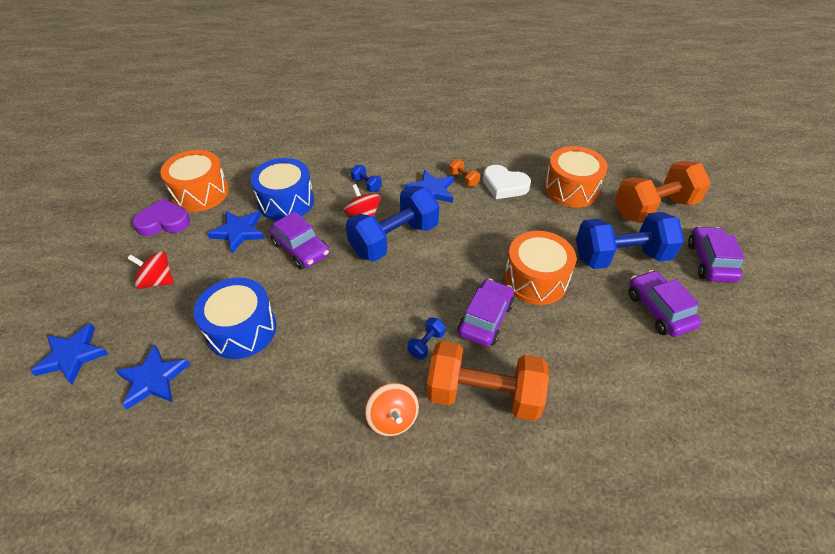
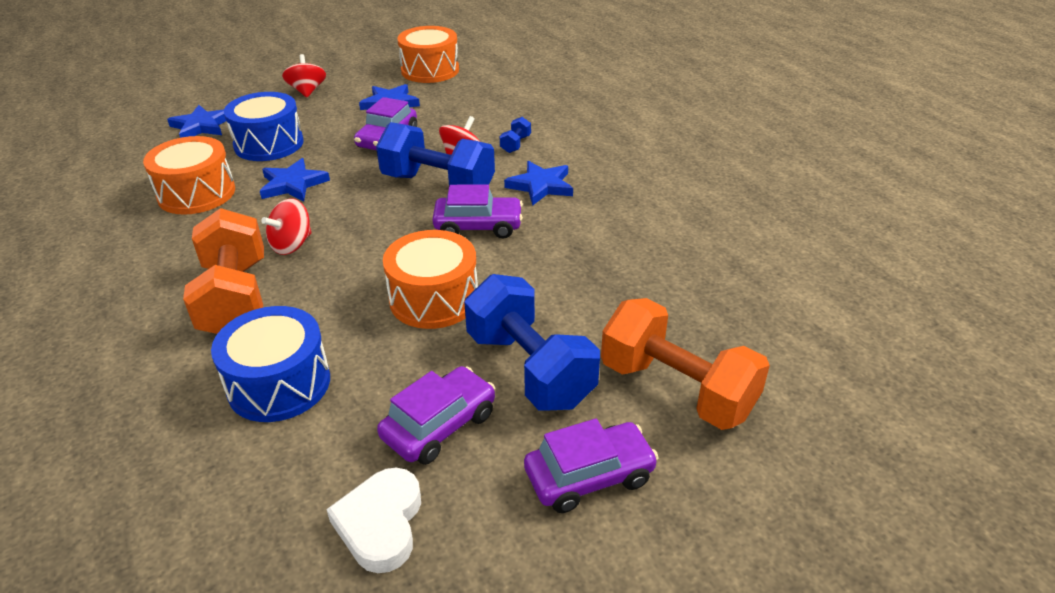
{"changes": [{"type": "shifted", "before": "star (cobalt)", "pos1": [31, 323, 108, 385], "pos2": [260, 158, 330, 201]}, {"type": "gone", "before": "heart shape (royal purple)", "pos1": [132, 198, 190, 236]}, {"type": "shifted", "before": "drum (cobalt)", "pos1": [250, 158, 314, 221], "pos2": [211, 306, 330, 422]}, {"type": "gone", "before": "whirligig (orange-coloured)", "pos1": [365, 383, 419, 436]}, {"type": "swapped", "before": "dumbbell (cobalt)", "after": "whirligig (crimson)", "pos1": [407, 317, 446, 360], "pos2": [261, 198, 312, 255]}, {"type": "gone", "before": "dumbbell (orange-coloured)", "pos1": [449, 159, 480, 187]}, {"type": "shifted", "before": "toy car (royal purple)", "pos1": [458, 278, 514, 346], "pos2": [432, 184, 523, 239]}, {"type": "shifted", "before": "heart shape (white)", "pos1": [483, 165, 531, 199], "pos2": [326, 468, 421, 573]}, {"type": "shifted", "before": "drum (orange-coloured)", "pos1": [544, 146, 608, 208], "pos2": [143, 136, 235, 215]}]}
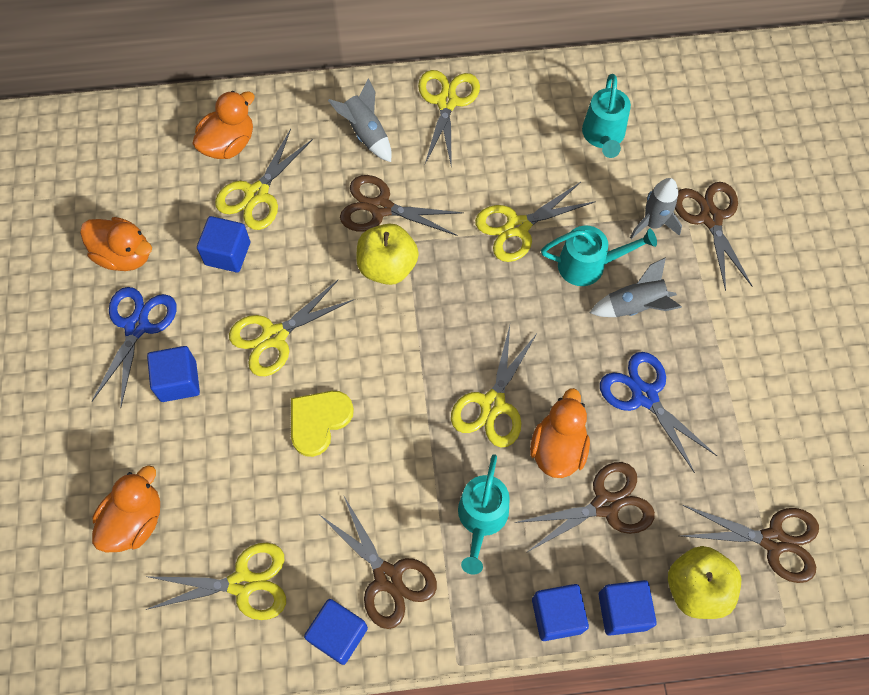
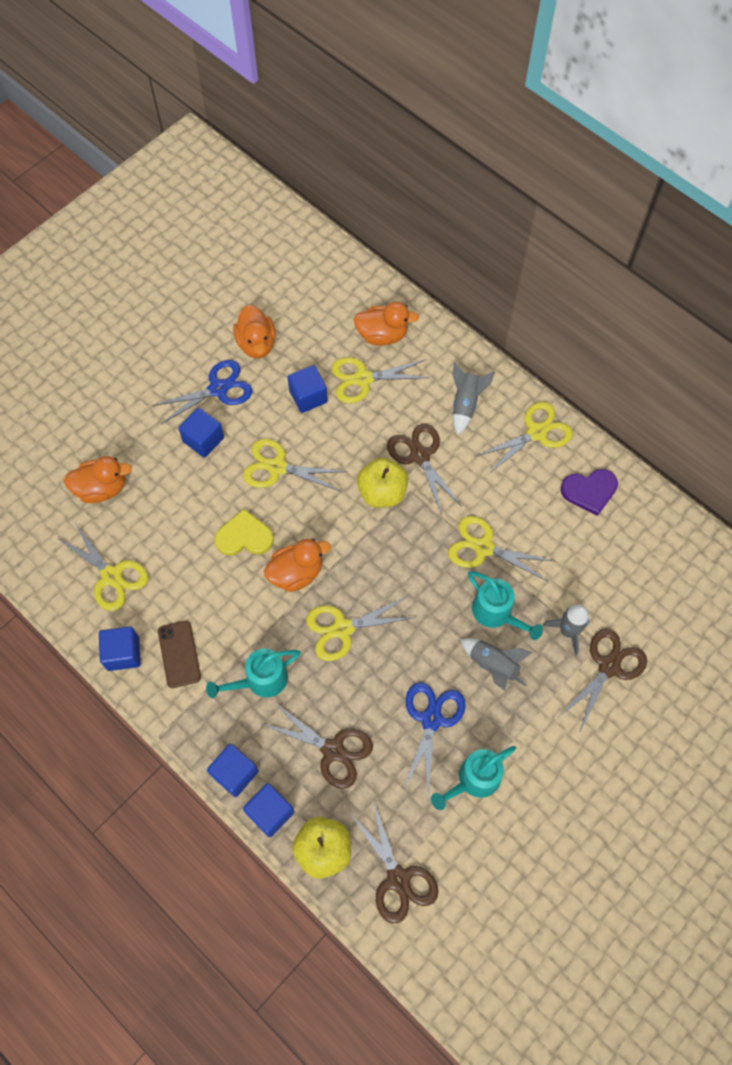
{"changes": [{"type": "swapped", "before": "scissors (brown)", "after": "smartphone (brown)", "pos1": [320, 496, 437, 629], "pos2": [158, 620, 201, 688]}, {"type": "shifted", "before": "duck (orange-coloured)", "pos1": [530, 388, 590, 478], "pos2": [264, 539, 331, 592]}, {"type": "shifted", "before": "sprinkling can (turquoise)", "pos1": [582, 74, 631, 158], "pos2": [431, 746, 516, 810]}, {"type": "new", "after": "heart shape (royal purple)", "pos2": [561, 469, 618, 516]}]}
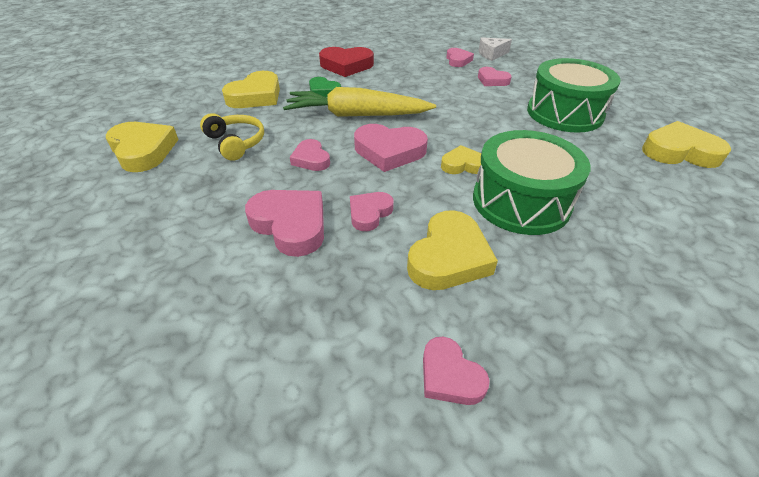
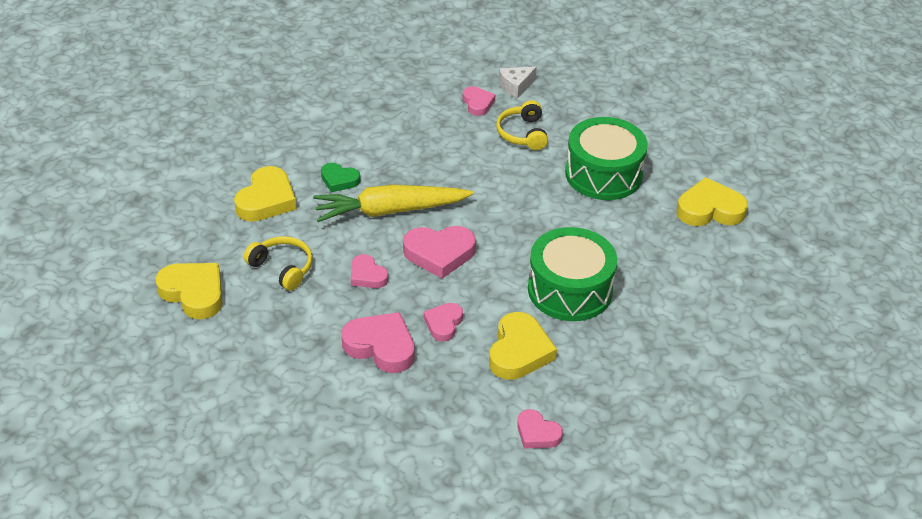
{"changes": [{"type": "gone", "before": "heart shape (crimson)", "pos1": [319, 47, 374, 77]}, {"type": "gone", "before": "heart shape (bright yellow)", "pos1": [441, 145, 481, 174]}, {"type": "swapped", "before": "heart shape (rosy)", "after": "over-ear headphones (bright yellow)", "pos1": [478, 67, 512, 86], "pos2": [496, 100, 548, 150]}]}
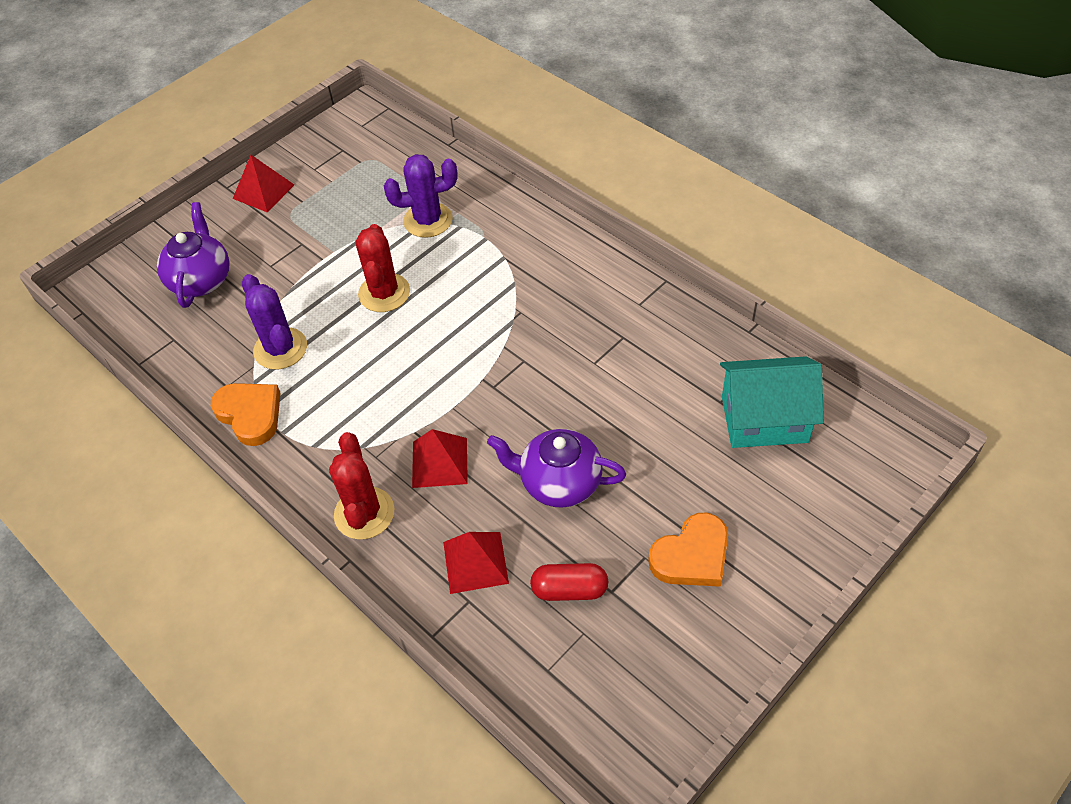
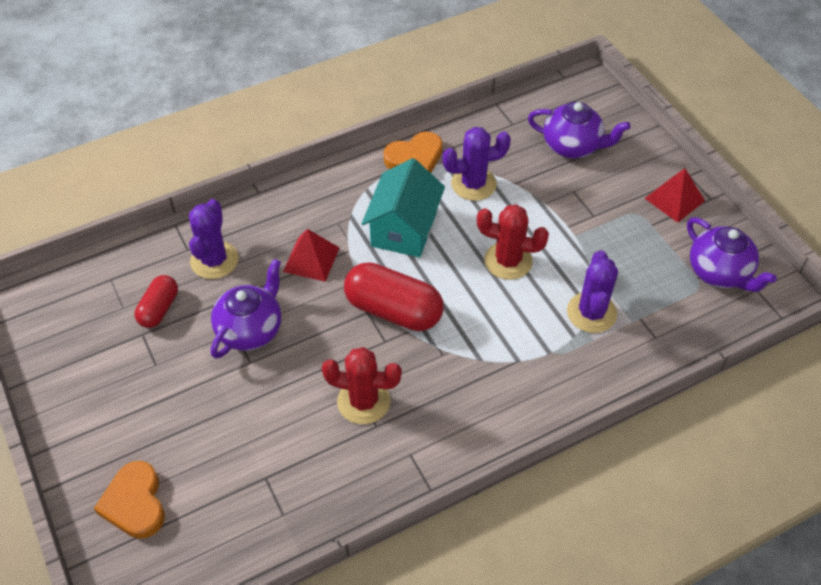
{"changes": [{"type": "shifted", "before": "prickly plant (crimson)", "pos1": [329, 432, 394, 539], "pos2": [322, 347, 402, 424]}, {"type": "swapped", "before": "pyramid shape (crimson)", "after": "prickly plant (royal purple)", "pos1": [443, 532, 509, 594], "pos2": [189, 199, 239, 279]}, {"type": "shifted", "before": "heart shape (orange-coloured)", "pos1": [648, 513, 728, 587], "pos2": [94, 461, 165, 539]}, {"type": "shifted", "before": "house (turquoise)", "pos1": [720, 356, 824, 448], "pos2": [362, 158, 445, 257]}, {"type": "new", "after": "capsule (crimson)", "pos2": [344, 262, 444, 331]}, {"type": "new", "after": "china teapot (royal purple)", "pos2": [687, 217, 777, 292]}]}
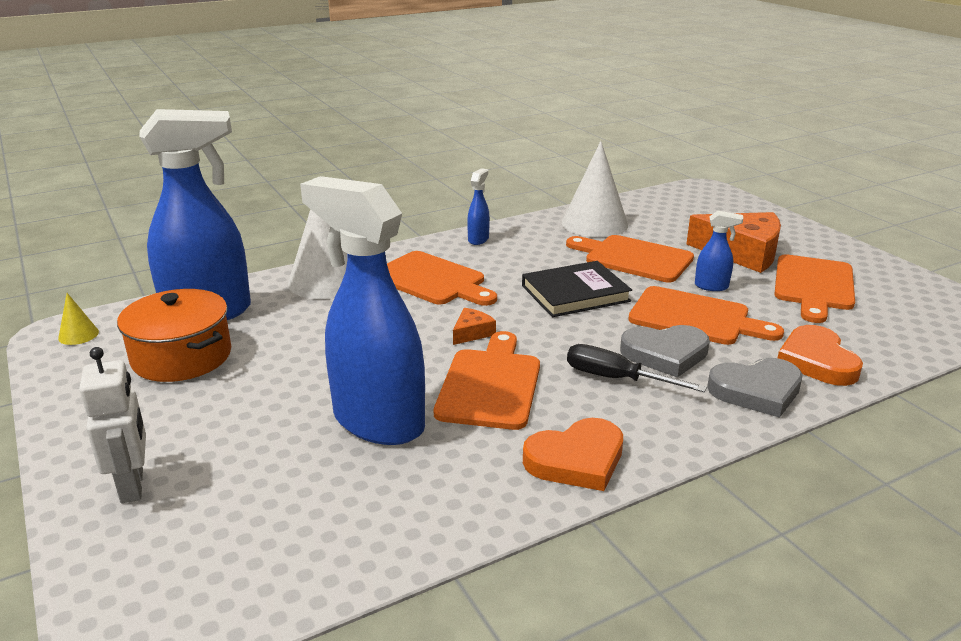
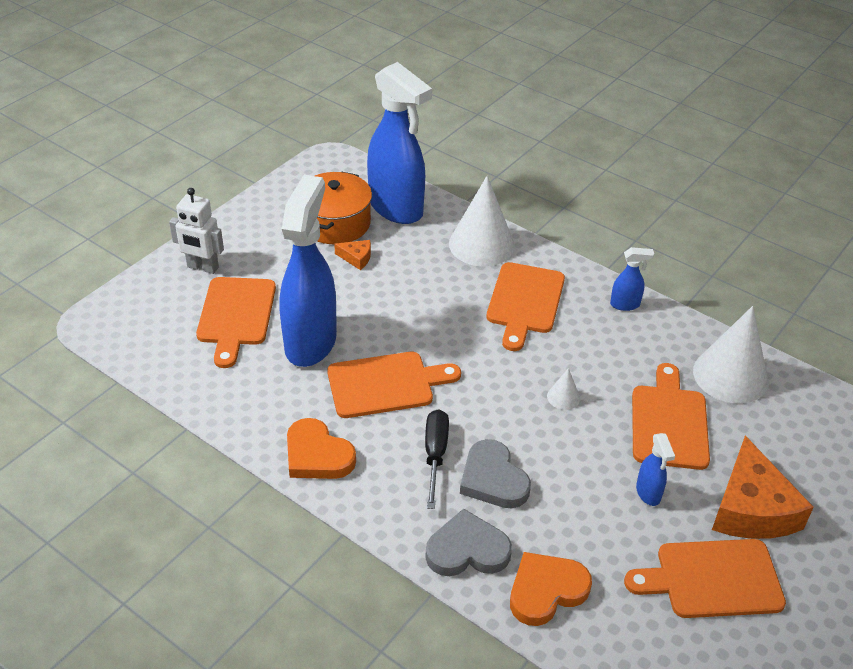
{"changes": [{"type": "gone", "before": "solid cone (bright yellow)", "pos1": [58, 293, 99, 345]}, {"type": "rotated", "before": "robot figure (white)", "pos1": [79, 347, 146, 503], "pos2": [169, 188, 224, 274], "turn": 60}, {"type": "shifted", "before": "piece of cheese (orange-coloured)", "pos1": [453, 308, 496, 345], "pos2": [334, 240, 371, 270]}, {"type": "swapped", "before": "hardback (jet-black)", "after": "solid cone (white)", "pos1": [522, 261, 632, 317], "pos2": [547, 368, 580, 410]}, {"type": "shifted", "before": "bread board (orange-coloured)", "pos1": [628, 286, 784, 345], "pos2": [196, 277, 276, 368]}, {"type": "rotated", "before": "heart shape (ash-grey)", "pos1": [707, 358, 803, 418], "pos2": [425, 508, 512, 576], "turn": 120}]}
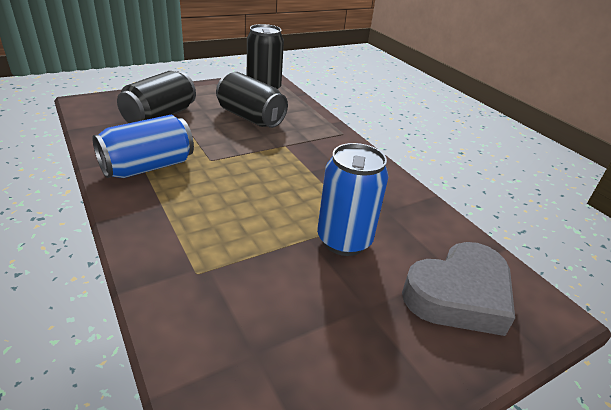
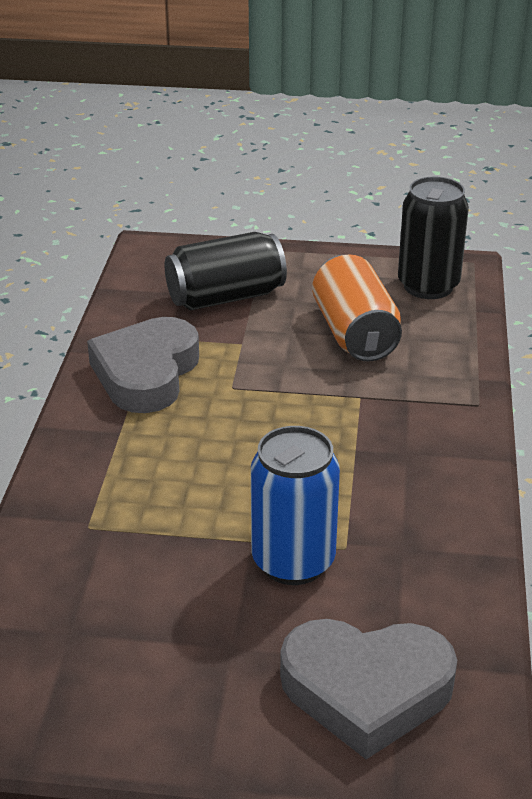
{"changes": [{"type": "swapped", "before": "can (cobalt)", "after": "heart shape (ash-grey)", "pos1": [92, 115, 194, 178], "pos2": [87, 317, 199, 413]}, {"type": "repainted", "before": "can (jet-black)", "after": "can (orange-coloured)", "pos1": [216, 72, 288, 128], "pos2": [312, 254, 402, 362]}]}
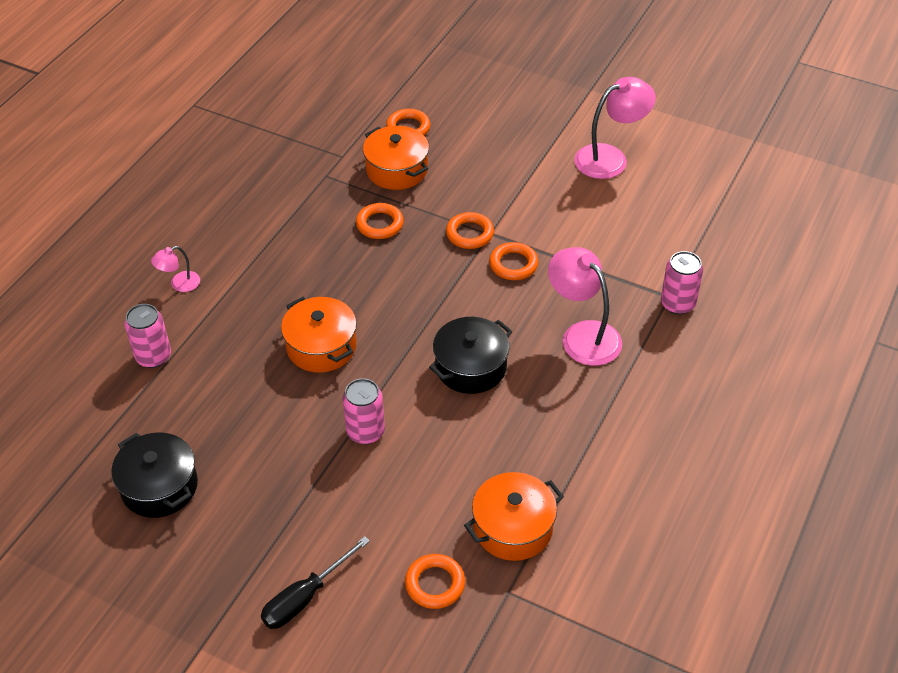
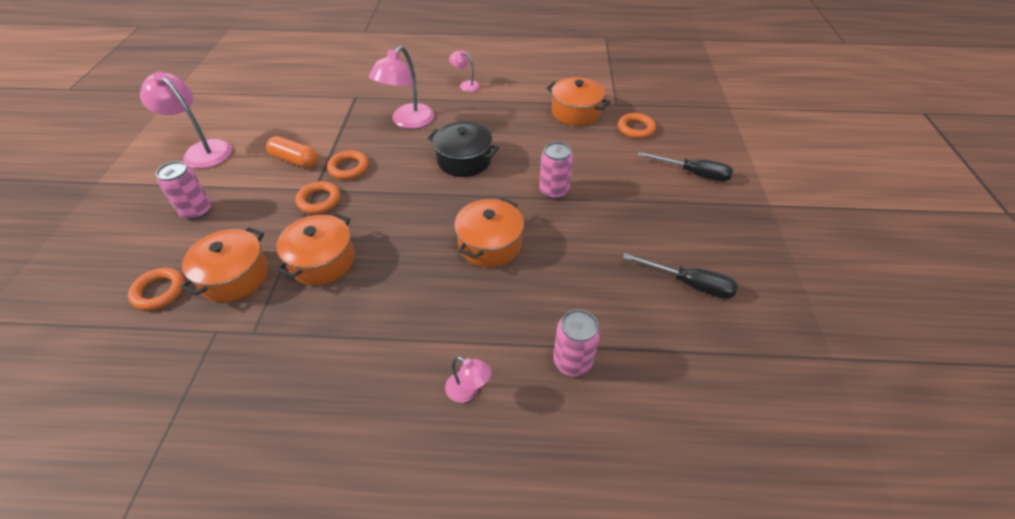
{"changes": [{"type": "swapped", "before": "stockpot (jet-black)", "after": "hand screwdriver (jet-black)", "pos1": [111, 432, 198, 518], "pos2": [623, 253, 738, 299]}, {"type": "swapped", "before": "hoop (orange-coloured)", "after": "stockpot (orange-coloured)", "pos1": [356, 203, 404, 239], "pos2": [276, 213, 355, 285]}, {"type": "shifted", "before": "can (rosy)", "pos1": [661, 251, 703, 315], "pos2": [156, 161, 211, 220]}, {"type": "new", "after": "capsule (orange-coloured)", "pos2": [266, 136, 318, 168]}, {"type": "new", "after": "lamp (rosy)", "pos2": [449, 50, 480, 92]}]}
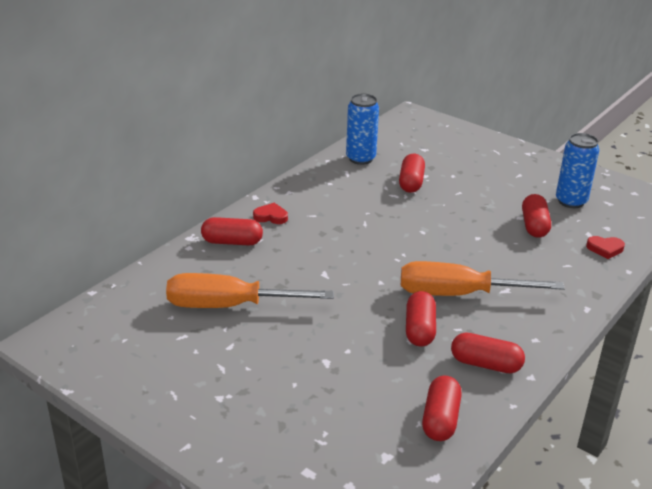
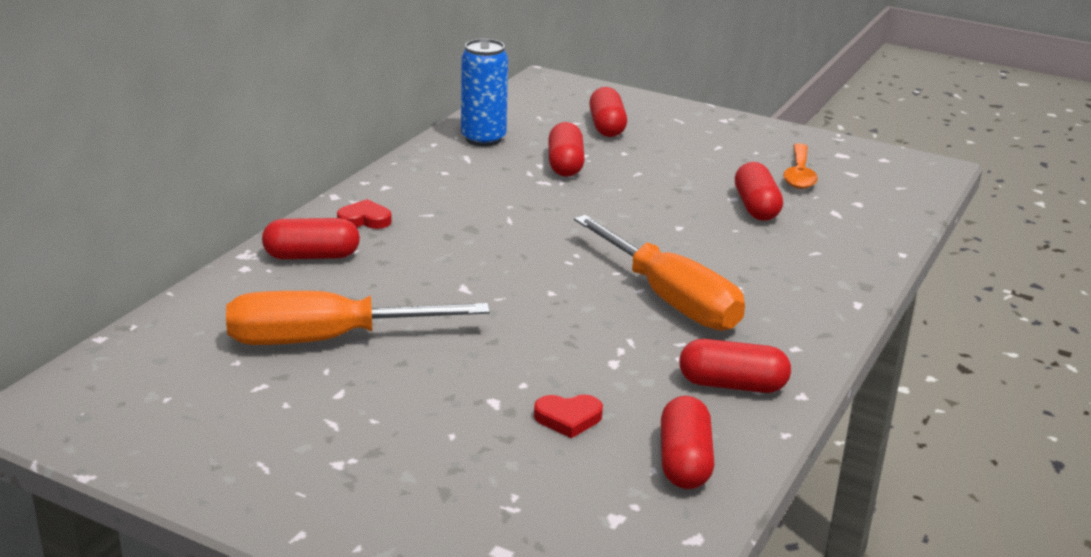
{"changes": [{"type": "rotated", "before": "hand screwdriver (orange-coloured)", "pos1": [401, 261, 565, 296], "pos2": [574, 215, 745, 331], "turn": -120}, {"type": "shifted", "before": "capsule (crimson)", "pos1": [406, 291, 436, 347], "pos2": [589, 87, 627, 137]}, {"type": "swapped", "before": "can (cobalt)", "after": "teaspoon (orange-coloured)", "pos1": [556, 133, 599, 208], "pos2": [783, 143, 818, 189]}, {"type": "shifted", "before": "heart shape (crimson)", "pos1": [586, 236, 625, 259], "pos2": [534, 395, 603, 438]}]}
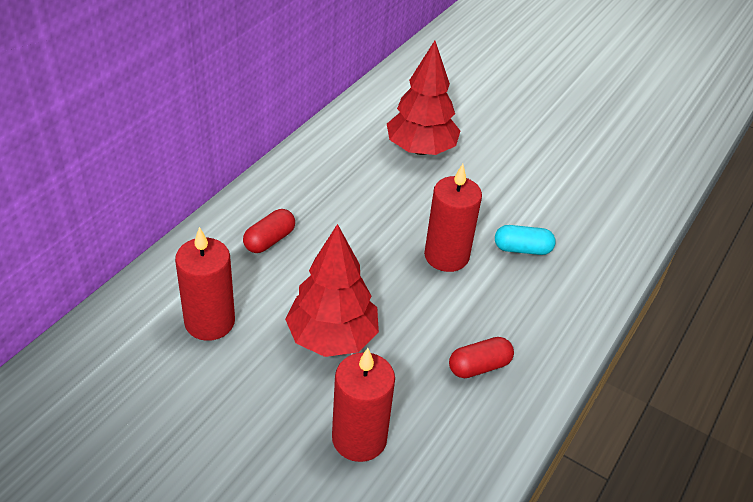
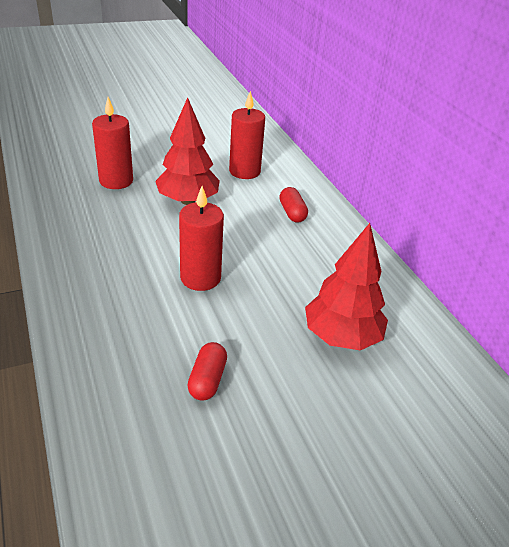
{"changes": [{"type": "shifted", "before": "capsule (crimson)", "pos1": [449, 337, 514, 378], "pos2": [187, 342, 227, 401]}, {"type": "gone", "before": "capsule (turquoise)", "pos1": [495, 225, 556, 255]}]}
